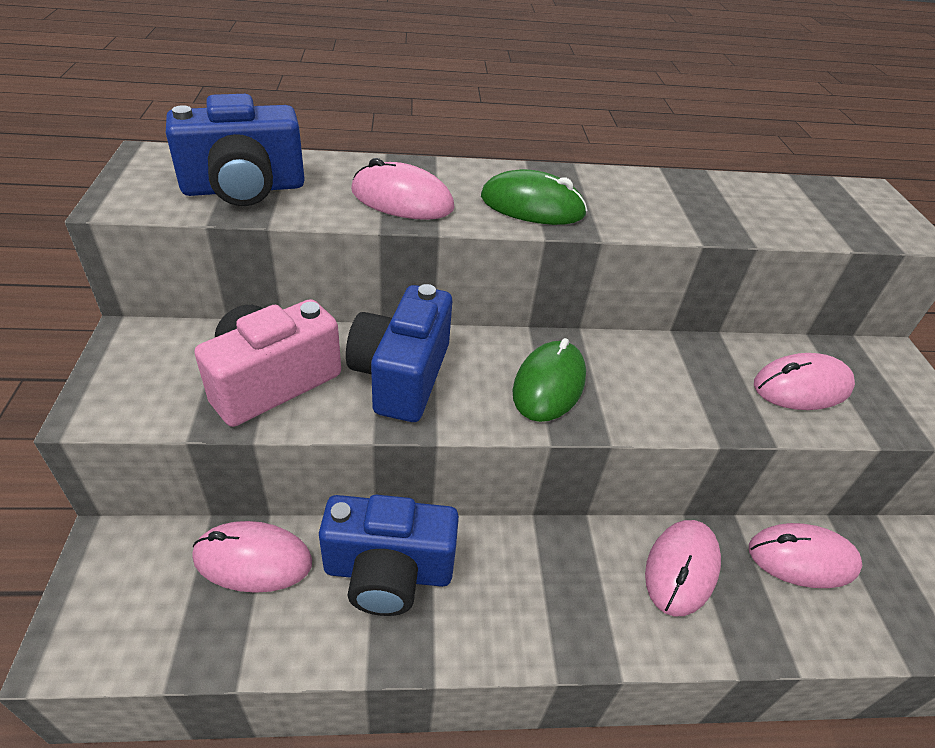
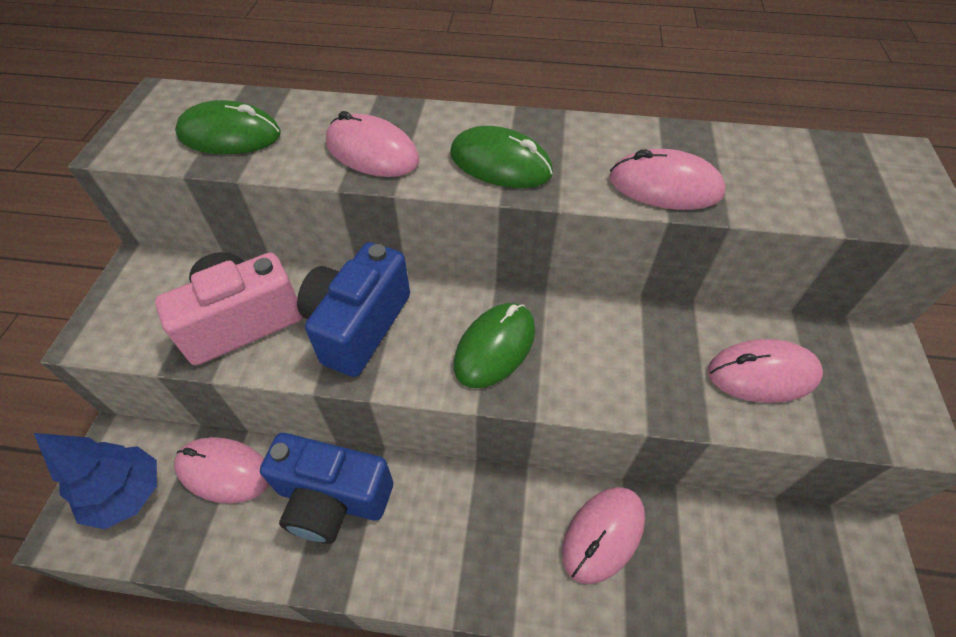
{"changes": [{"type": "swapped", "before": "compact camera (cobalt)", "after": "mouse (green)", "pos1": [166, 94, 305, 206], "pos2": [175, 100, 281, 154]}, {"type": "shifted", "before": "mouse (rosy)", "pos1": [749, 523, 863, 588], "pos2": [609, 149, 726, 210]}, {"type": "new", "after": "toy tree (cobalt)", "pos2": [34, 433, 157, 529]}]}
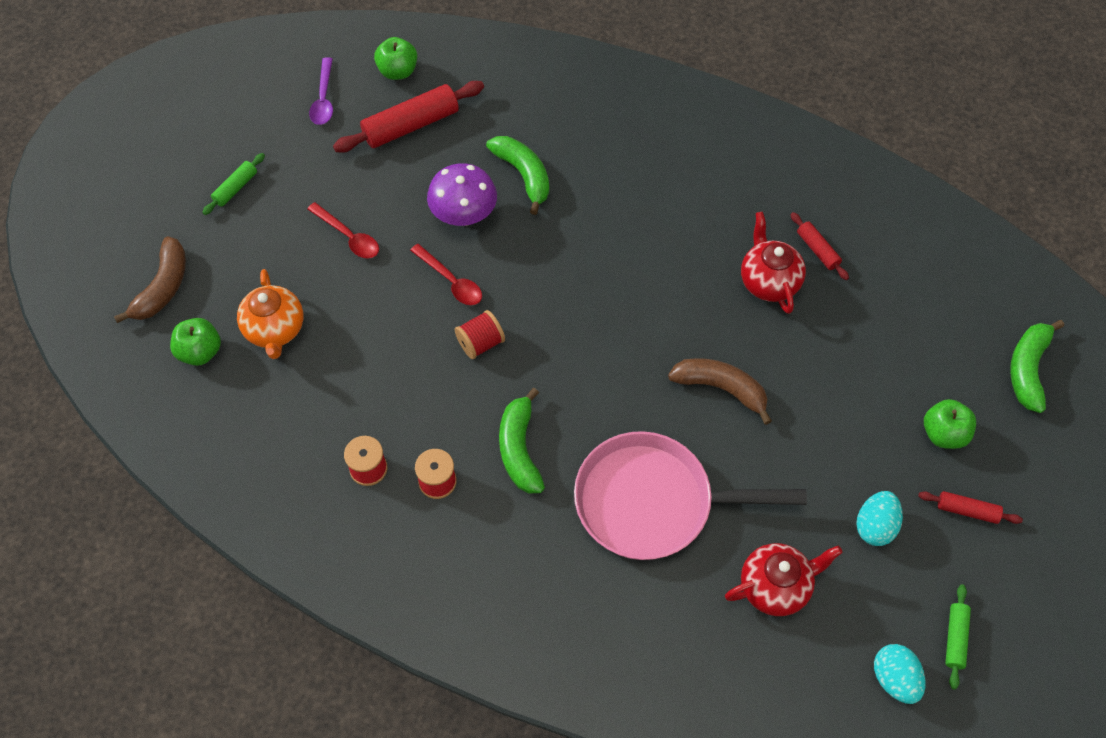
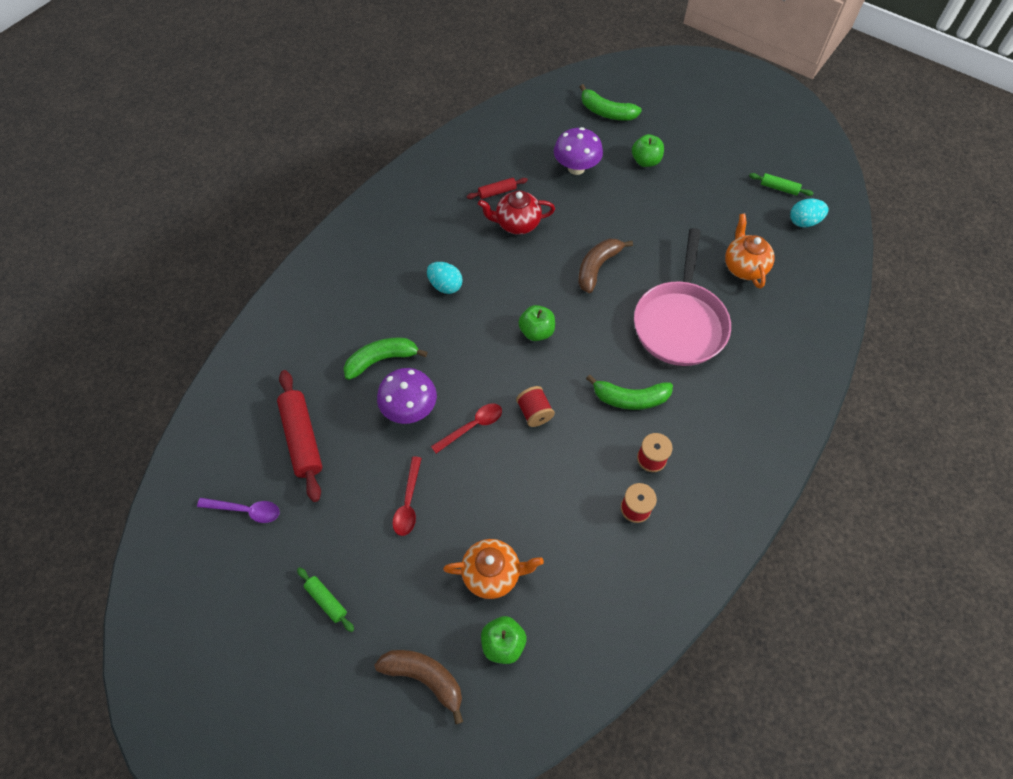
{"changes": [{"type": "rotated", "before": "teaspoon (crimson)", "pos1": [307, 202, 379, 259], "pos2": [393, 456, 422, 536], "turn": 135}, {"type": "shifted", "before": "apple (green)", "pos1": [374, 37, 417, 80], "pos2": [518, 305, 555, 341]}, {"type": "repainted", "before": "china teapot (crimson)", "after": "china teapot (orange-coloured)", "pos1": [725, 543, 843, 616], "pos2": [725, 214, 774, 289]}, {"type": "shifted", "before": "toy egg (turquoise)", "pos1": [856, 491, 903, 546], "pos2": [427, 262, 463, 294]}, {"type": "gone", "before": "rolling pin (crimson)", "pos1": [918, 491, 1023, 524]}, {"type": "new", "after": "toadstool (royal purple)", "pos2": [554, 127, 603, 175]}]}
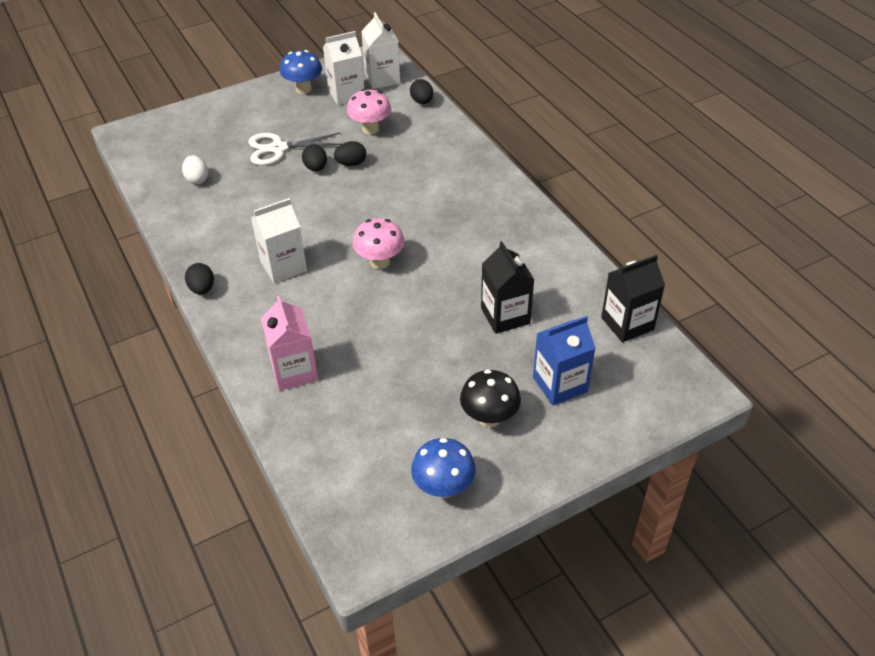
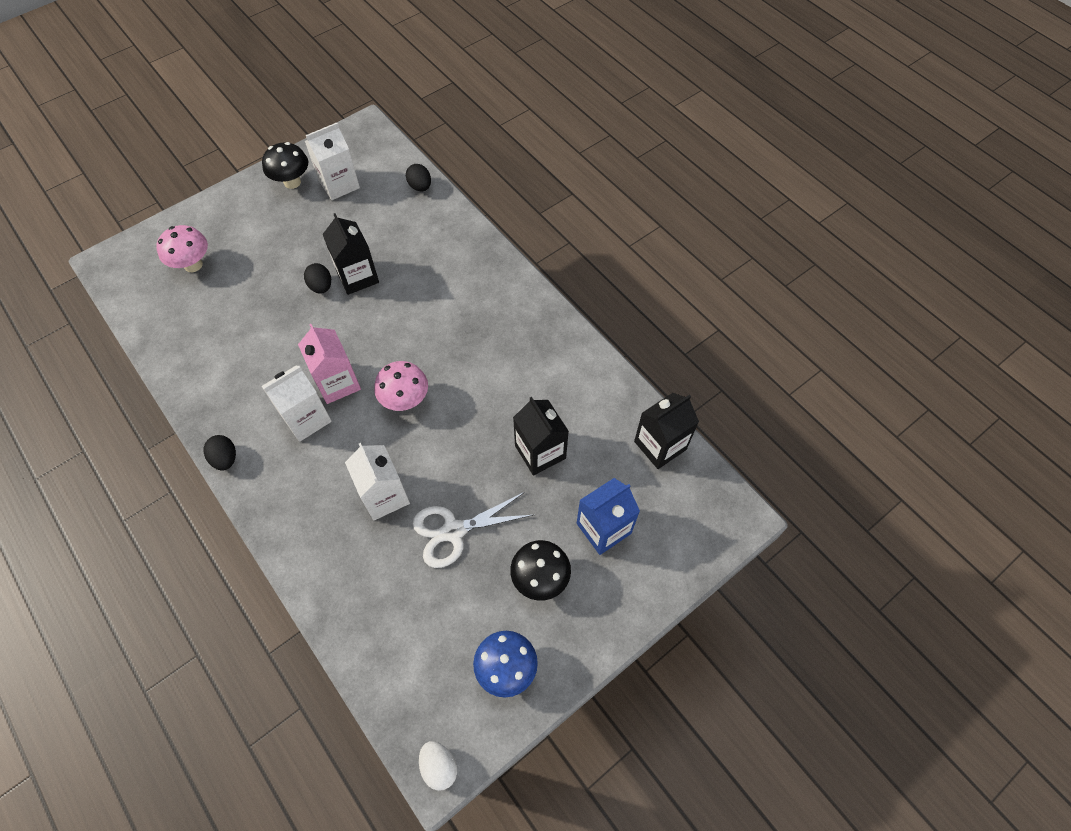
{"changes": [{"type": "shifted", "before": "toy egg (white)", "pos1": [182, 155, 208, 184], "pos2": [419, 741, 457, 791]}, {"type": "shifted", "before": "scissors (white)", "pos1": [248, 132, 342, 165], "pos2": [413, 492, 533, 568]}, {"type": "shifted", "before": "carton (rosy)", "pos1": [261, 296, 318, 391], "pos2": [298, 324, 361, 404]}, {"type": "repainted", "before": "toadstool (cobalt)", "after": "toadstool (jet-black)", "pos1": [280, 50, 322, 94], "pos2": [262, 142, 308, 189]}, {"type": "swapped", "before": "toy egg (jet-black)", "after": "carton (jet-black)", "pos1": [334, 141, 366, 166], "pos2": [322, 213, 379, 295]}, {"type": "shifted", "before": "toadstool (rosy)", "pos1": [347, 89, 391, 134], "pos2": [156, 225, 208, 272]}, {"type": "shifted", "before": "carton (white)", "pos1": [361, 12, 400, 89], "pos2": [345, 443, 410, 520]}]}
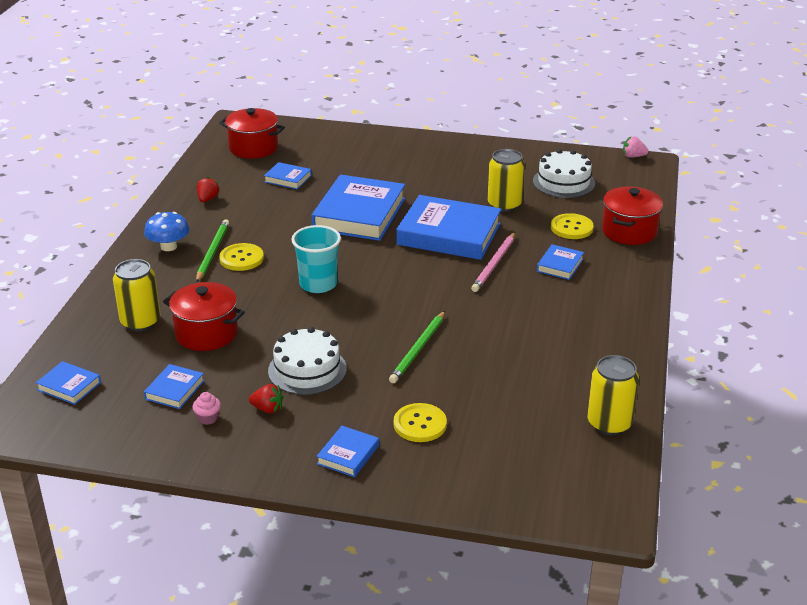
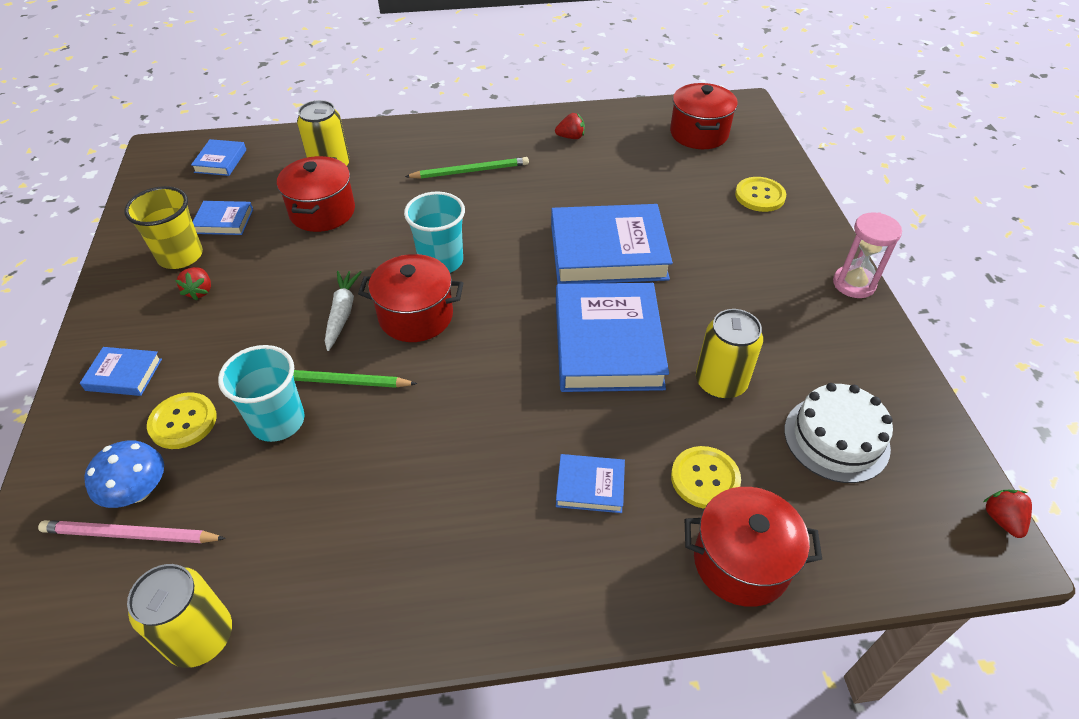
{"changes": [{"type": "shifted", "before": "toadstool (cobalt)", "pos1": [144, 212, 190, 251], "pos2": [84, 440, 164, 508]}, {"type": "swapped", "before": "cupcake (rosy)", "after": "cup (bright yellow)", "pos1": [192, 392, 221, 425], "pos2": [124, 186, 203, 269]}, {"type": "shifted", "before": "sewing button (bright yellow)", "pos1": [219, 243, 264, 271], "pos2": [735, 177, 786, 212]}, {"type": "gone", "before": "hardback (cobalt)", "pos1": [264, 162, 312, 190]}, {"type": "gone", "before": "layer cake (white)", "pos1": [268, 327, 347, 395]}, {"type": "shifted", "before": "pencil (rosy)", "pos1": [471, 232, 515, 292], "pos2": [38, 520, 226, 543]}, {"type": "repainted", "before": "berry (rosy)", "after": "berry (crimson)", "pos1": [623, 136, 648, 158], "pos2": [983, 490, 1032, 538]}, {"type": "new", "after": "cup (turquoise)", "pos2": [218, 345, 305, 442]}, {"type": "new", "after": "root vegetable (white)", "pos2": [325, 271, 362, 351]}, {"type": "new", "after": "stockpot (crimson)", "pos2": [358, 254, 463, 342]}, {"type": "new", "after": "sand timer (rosy)", "pos2": [833, 212, 902, 298]}]}
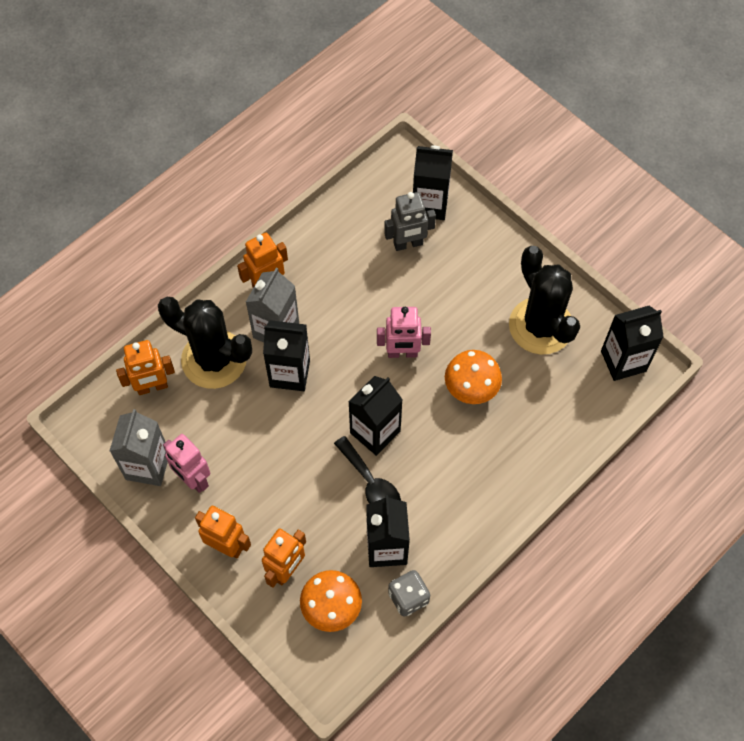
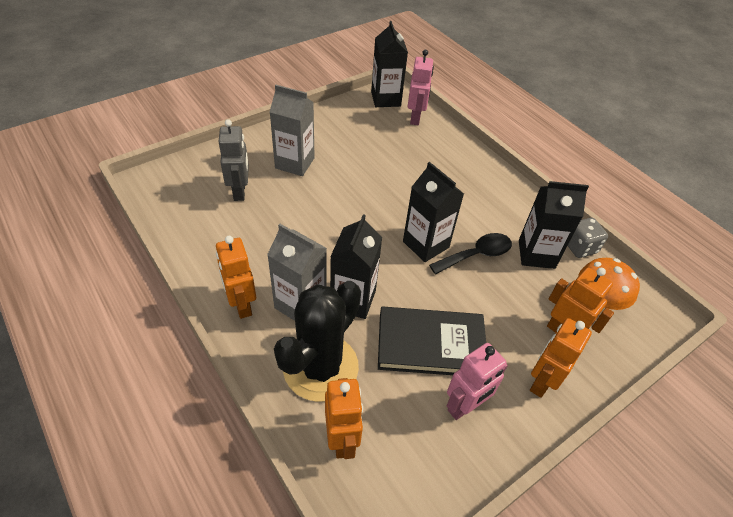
{"changes": [{"type": "shifted", "before": "carton (ash-grey)", "pos1": [110, 409, 168, 486], "pos2": [270, 85, 315, 176]}, {"type": "shifted", "before": "robot figure (rosy)", "pos1": [377, 307, 431, 358], "pos2": [407, 50, 434, 125]}, {"type": "gone", "before": "carton (jet-black)", "pos1": [413, 145, 453, 220]}, {"type": "gone", "before": "toadstool (orange-coloured)", "pos1": [445, 350, 502, 404]}, {"type": "gone", "before": "prickly plant (jet-black)", "pos1": [509, 246, 580, 355]}, {"type": "new", "after": "hardback (jet-black)", "pos2": [378, 307, 486, 375]}]}
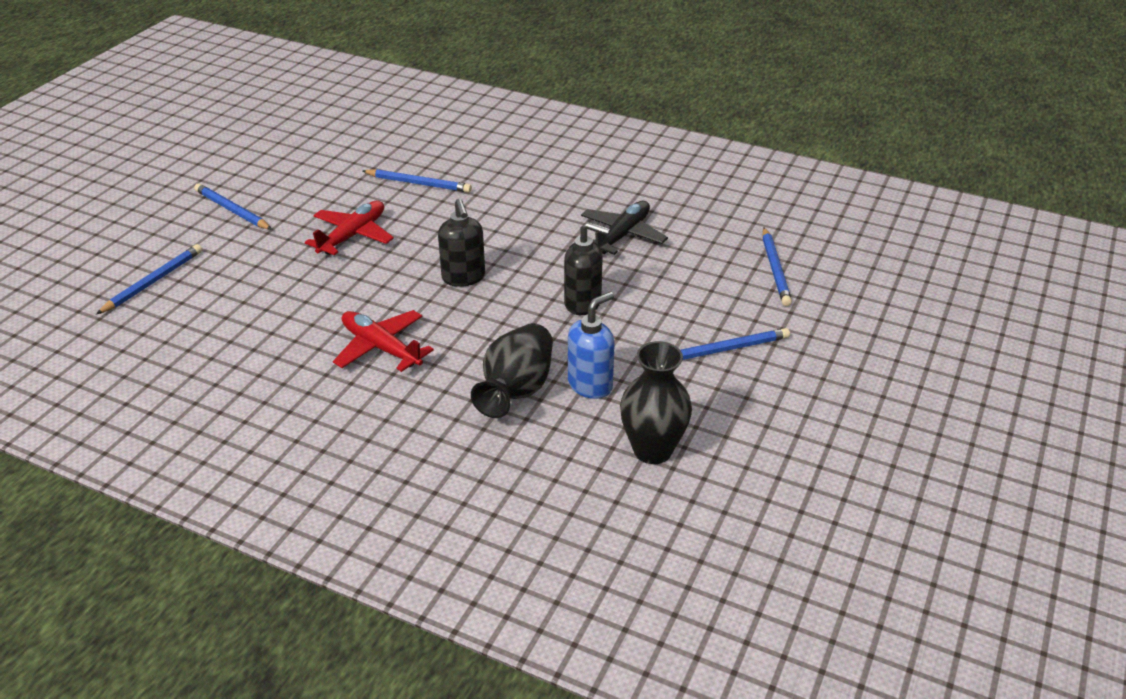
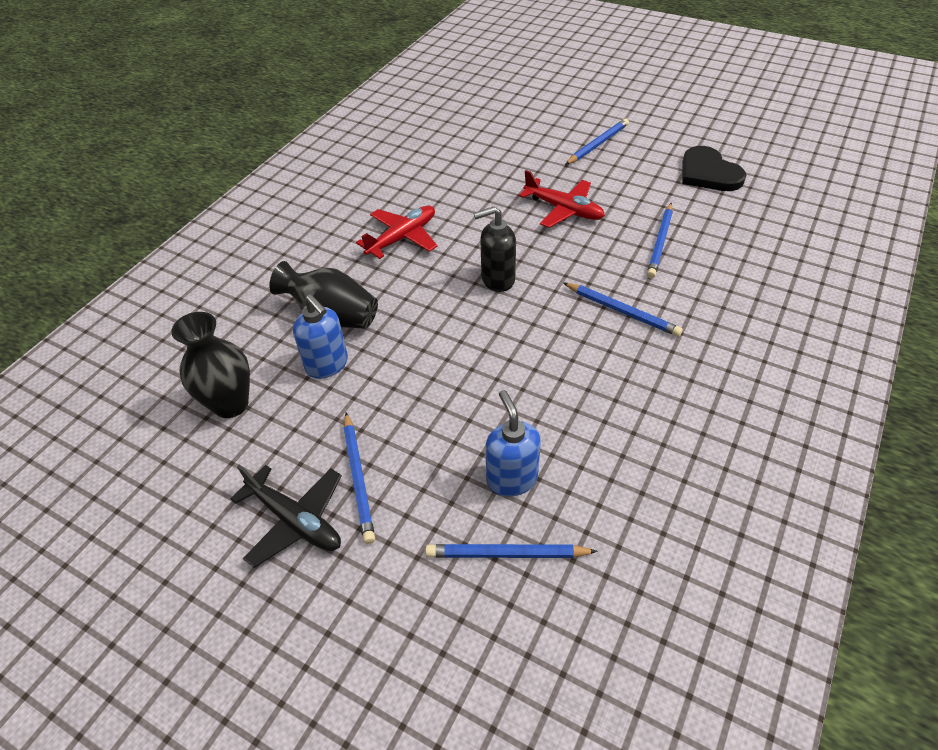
{"changes": [{"type": "shifted", "before": "pencil (cobalt)", "pos1": [96, 244, 202, 315], "pos2": [563, 282, 683, 337]}, {"type": "gone", "before": "soap dispenser (jet-black)", "pos1": [564, 222, 610, 315]}, {"type": "shifted", "before": "plane (jet-black)", "pos1": [581, 201, 668, 255], "pos2": [230, 465, 342, 568]}, {"type": "new", "after": "soap dispenser (cobalt)", "pos2": [485, 390, 541, 497]}, {"type": "new", "after": "heart shape (jet-black)", "pos2": [682, 146, 746, 191]}]}
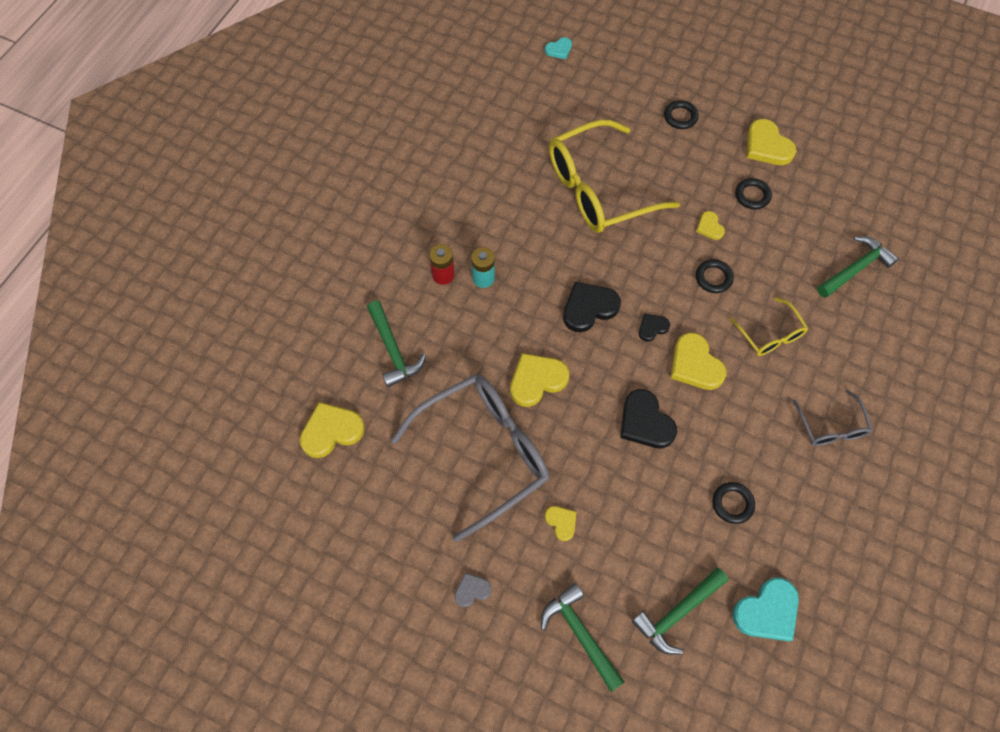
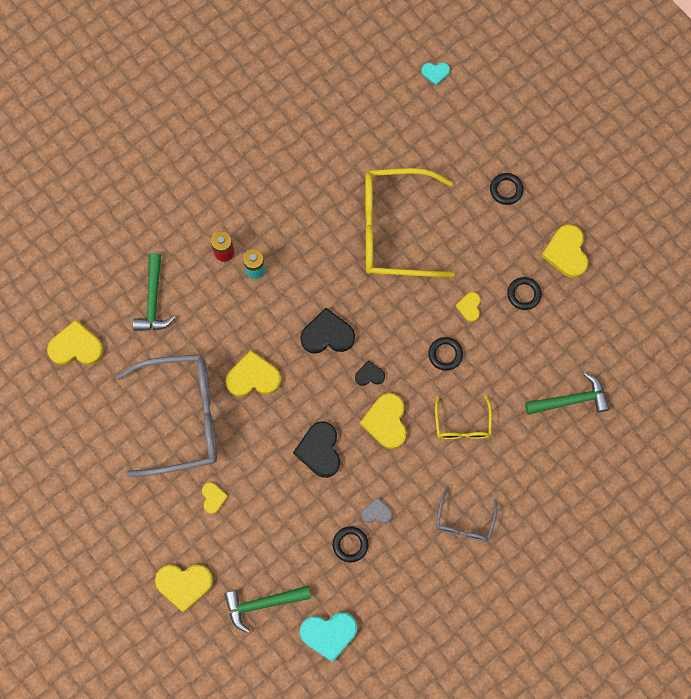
{"changes": [{"type": "shifted", "before": "heart shape (ash-grey)", "pos1": [454, 573, 492, 607], "pos2": [361, 497, 392, 523]}, {"type": "swapped", "before": "claw hammer (green)", "after": "heart shape (bright yellow)", "pos1": [541, 583, 625, 692], "pos2": [155, 565, 213, 613]}]}
